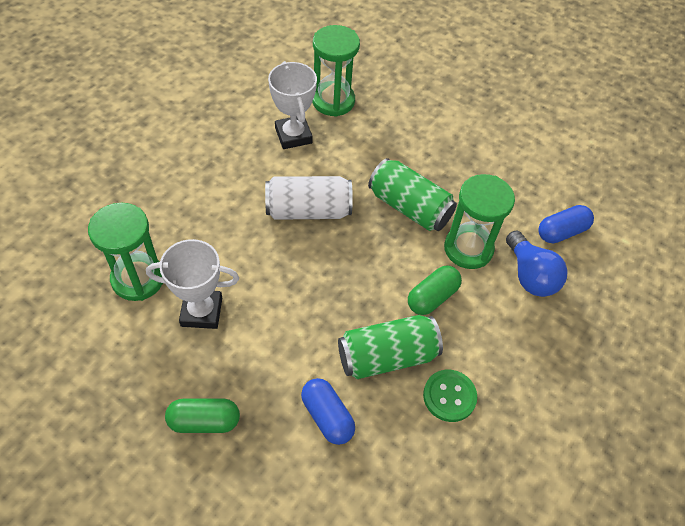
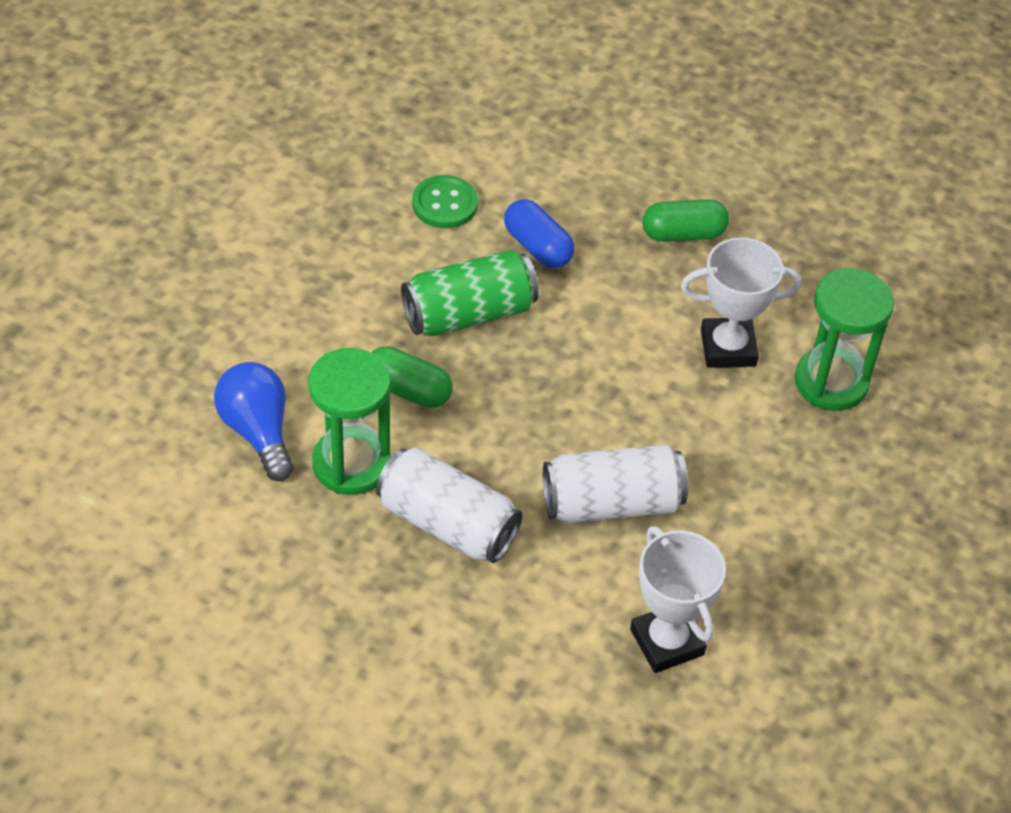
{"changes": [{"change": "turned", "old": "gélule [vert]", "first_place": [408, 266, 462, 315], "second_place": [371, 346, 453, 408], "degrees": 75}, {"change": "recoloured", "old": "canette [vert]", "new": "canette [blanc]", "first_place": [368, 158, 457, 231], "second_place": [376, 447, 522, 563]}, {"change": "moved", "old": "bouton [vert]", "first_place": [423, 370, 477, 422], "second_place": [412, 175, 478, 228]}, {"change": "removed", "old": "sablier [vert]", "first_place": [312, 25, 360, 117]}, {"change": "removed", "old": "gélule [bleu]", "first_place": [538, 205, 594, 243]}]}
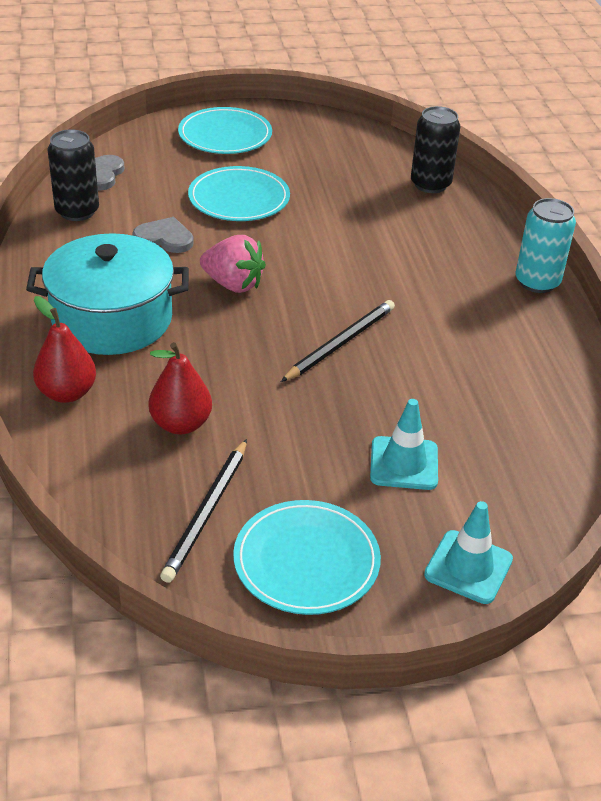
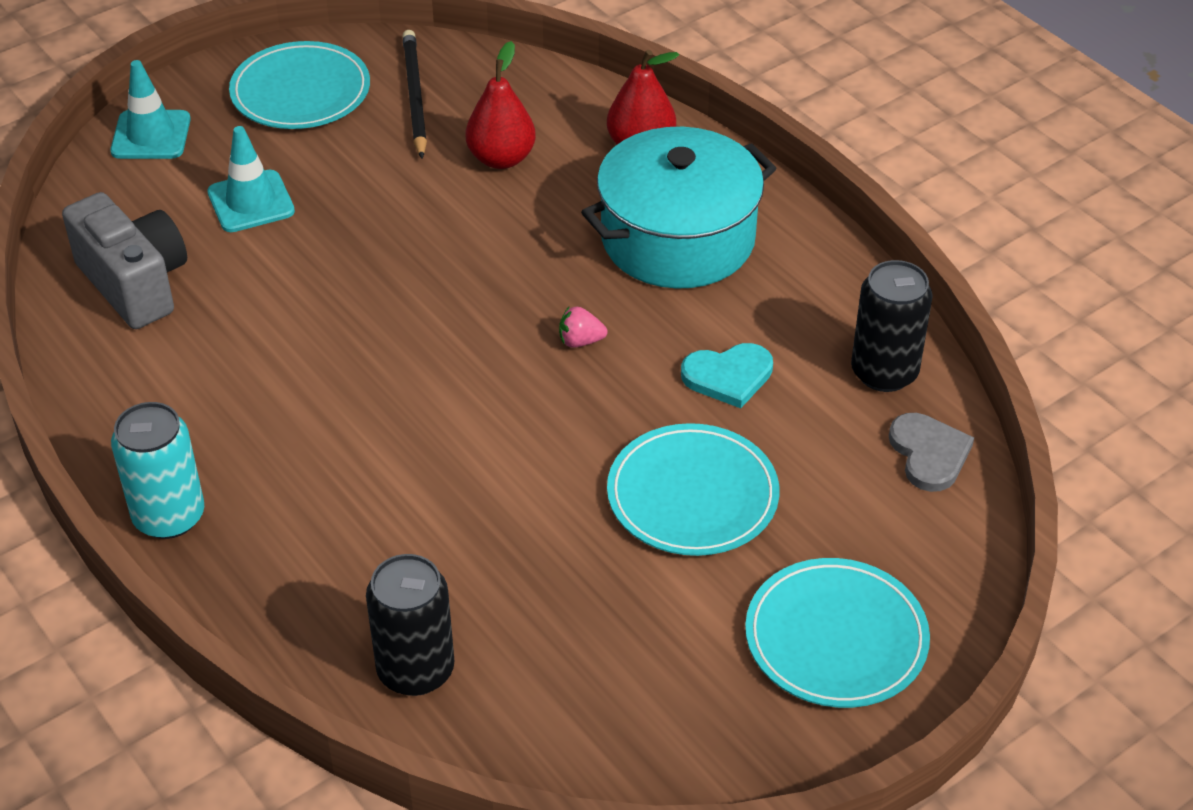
{"changes": [{"change": "added", "new": "appareil photo [gris]", "second_place": [62, 192, 187, 329]}, {"change": "resized", "old": "fraise [rose]", "first_place": [200, 235, 266, 293], "second_place": [559, 307, 607, 348], "factor": 0.51}, {"change": "recoloured", "old": "cœur [gris]", "new": "cœur [turquoise]", "first_place": [133, 217, 194, 253], "second_place": [681, 343, 773, 408]}, {"change": "removed", "old": "crayon [noir]", "first_place": [281, 300, 395, 382]}]}
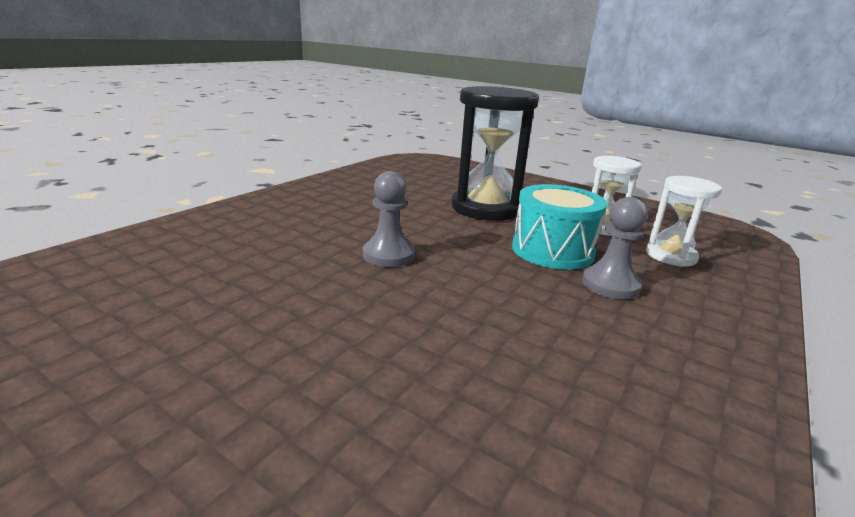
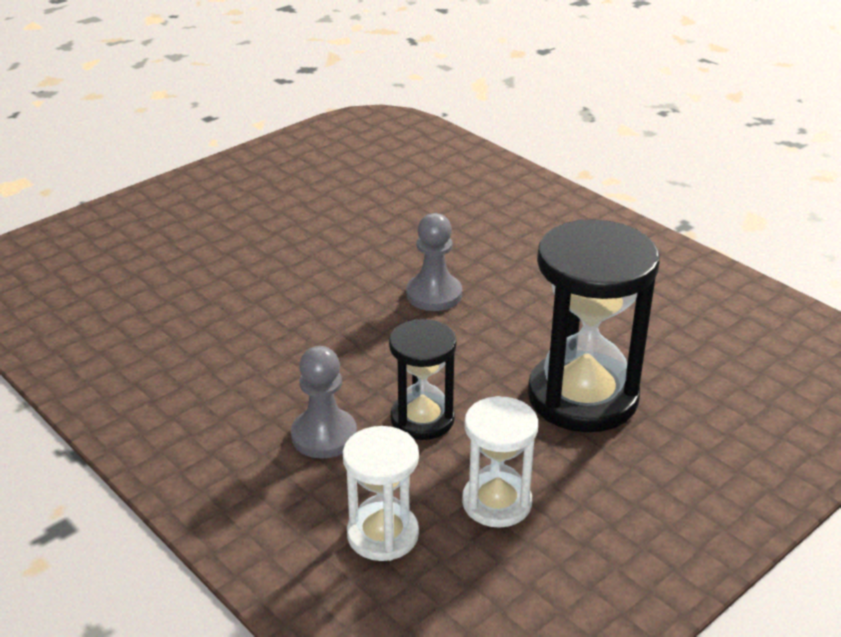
{"changes": [{"change": "replaced", "old": "tambour [turquoise]", "new": "sablier [noir]", "first_place": [512, 184, 607, 270], "second_place": [389, 319, 457, 440]}]}
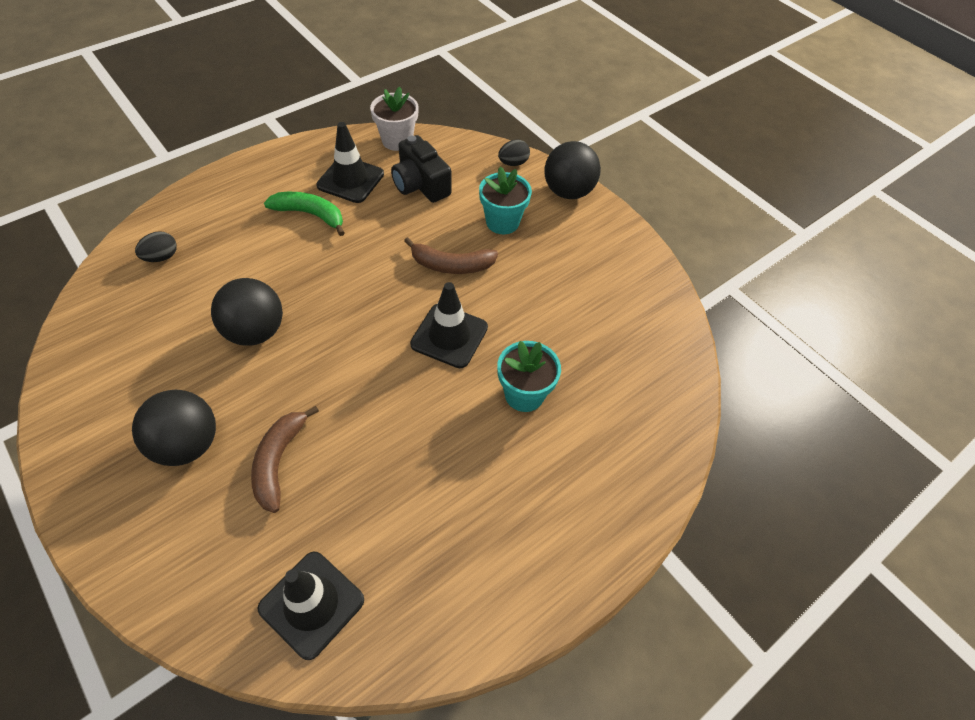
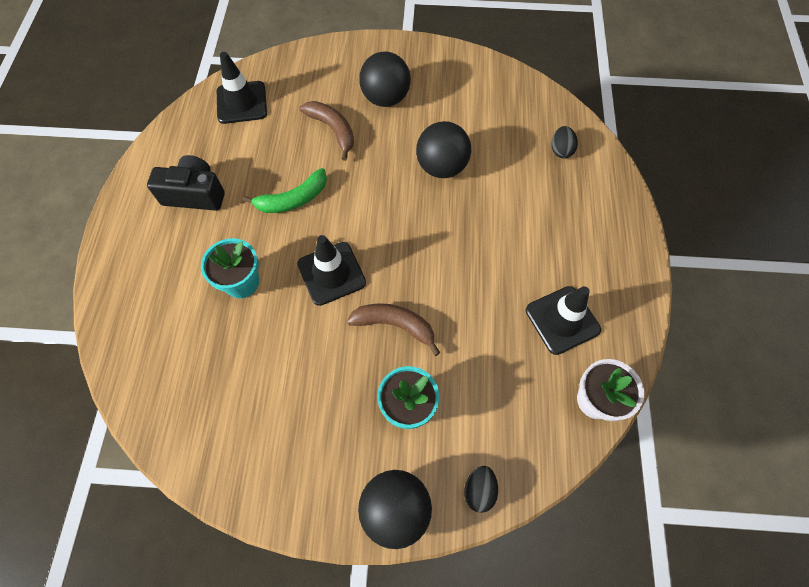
{"changes": [{"change": "moved", "old": "appareil photo [noir]", "first_place": [391, 135, 451, 203], "second_place": [147, 155, 225, 211]}, {"change": "moved", "old": "banane [vert]", "first_place": [264, 192, 344, 236], "second_place": [242, 168, 327, 213]}, {"change": "turned", "old": "banane [marron]", "first_place": [404, 237, 498, 274], "second_place": [347, 303, 440, 356], "degrees": 60}]}
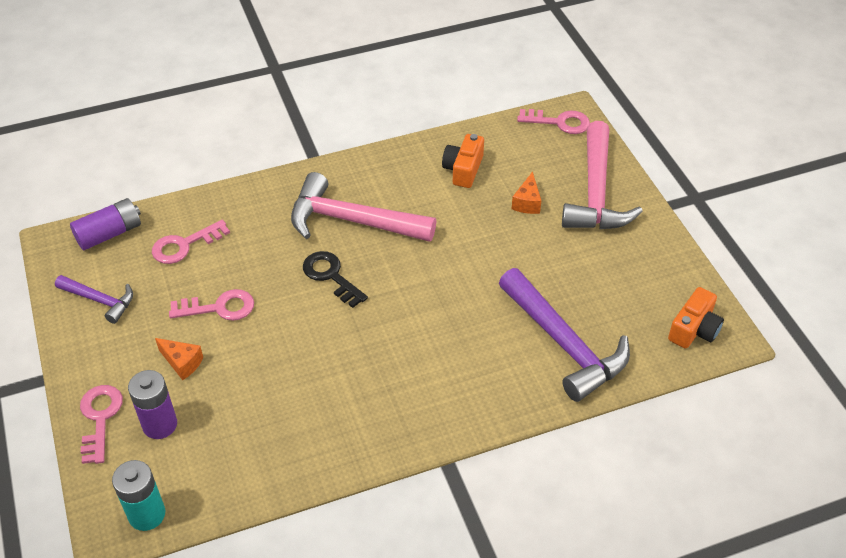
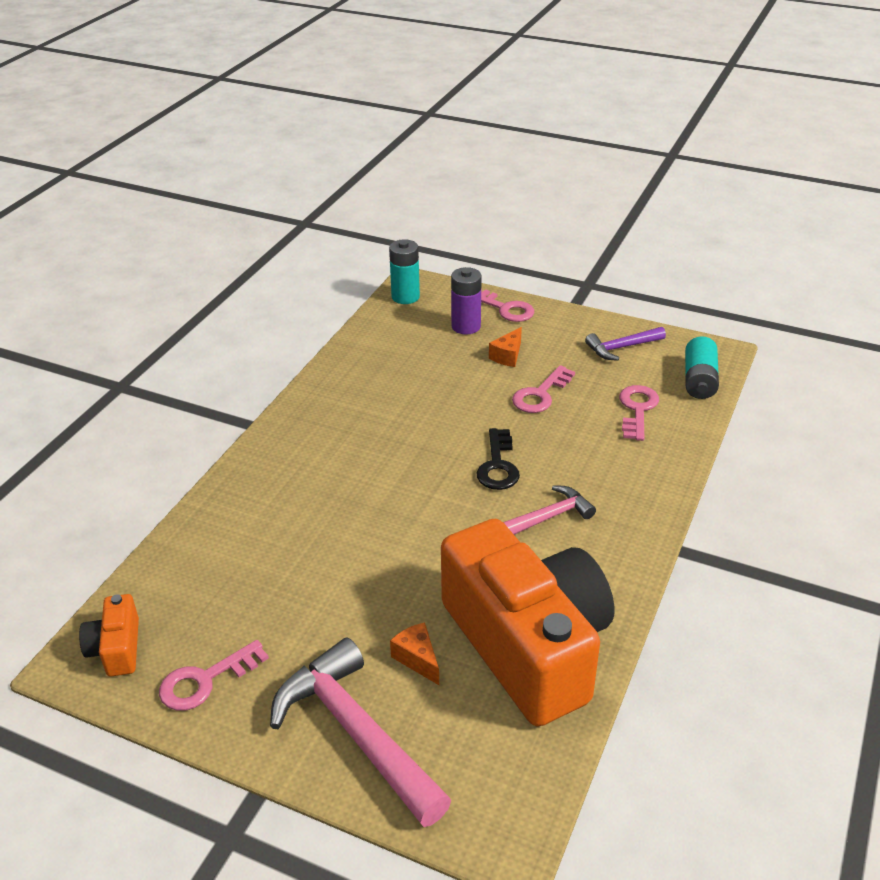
{"changes": [{"change": "moved", "old": "clé [rose]", "first_place": [517, 109, 590, 134], "second_place": [159, 640, 269, 711]}, {"change": "resized", "old": "appareil photo [orange]", "first_place": [442, 134, 484, 188], "second_place": [441, 519, 615, 726], "factor": 2.49}, {"change": "turned", "old": "clé [noir]", "first_place": [303, 251, 368, 308], "second_place": [477, 428, 520, 490], "degrees": 90}, {"change": "turned", "old": "fromage [orange]", "first_place": [155, 338, 203, 380], "second_place": [489, 327, 522, 367], "degrees": -45}, {"change": "resized", "old": "marteau [rose]", "first_place": [291, 172, 436, 242], "second_place": [503, 486, 596, 535], "factor": 0.53}, {"change": "recoloured", "old": "pile [violet]", "new": "pile [turquoise]", "first_place": [70, 198, 141, 250], "second_place": [685, 336, 719, 399]}, {"change": "removed", "old": "marteau [violet]", "first_place": [499, 268, 630, 402]}]}
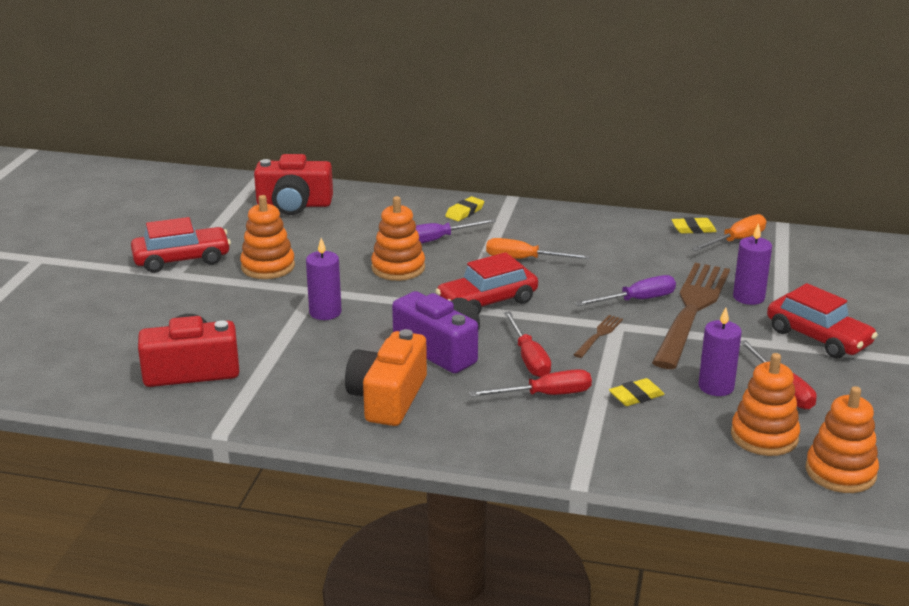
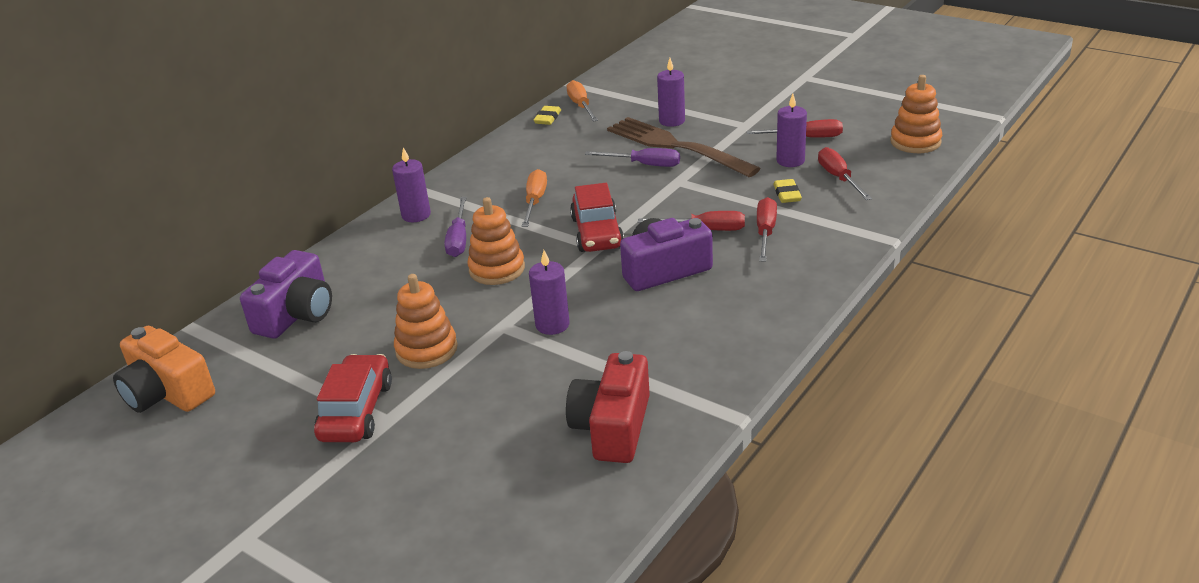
{"changes": [{"change": "moved", "old": "appareil photo [orange]", "first_place": [345, 329, 427, 426], "second_place": [113, 326, 215, 413]}, {"change": "recoloured", "old": "appareil photo [rouge]", "new": "appareil photo [violet]", "first_place": [254, 154, 333, 215], "second_place": [240, 250, 332, 339]}, {"change": "replaced", "old": "gomme [jaune]", "new": "bougie [violet]", "first_place": [445, 196, 484, 221], "second_place": [392, 147, 431, 222]}, {"change": "turned", "old": "tournevis [orange]", "first_place": [486, 238, 590, 259], "second_place": [522, 169, 547, 227], "degrees": 150}, {"change": "turned", "old": "tournevis [violet]", "first_place": [575, 275, 676, 306], "second_place": [585, 148, 680, 167], "degrees": 105}, {"change": "added", "new": "tournevis [rouge]", "second_place": [818, 147, 872, 200]}, {"change": "removed", "old": "fourchette [marron]", "first_place": [574, 315, 623, 358]}, {"change": "removed", "old": "jouet à empiler [orange]", "first_place": [731, 353, 800, 456]}, {"change": "removed", "old": "voiture [rouge]", "first_place": [767, 283, 878, 359]}]}
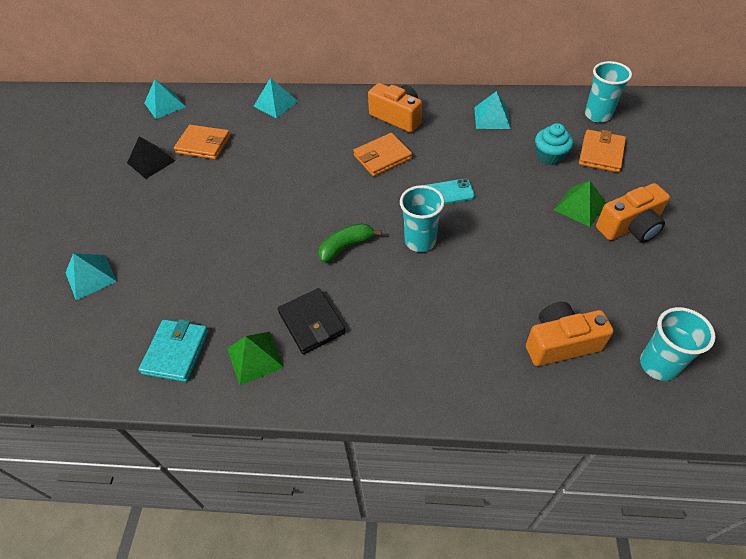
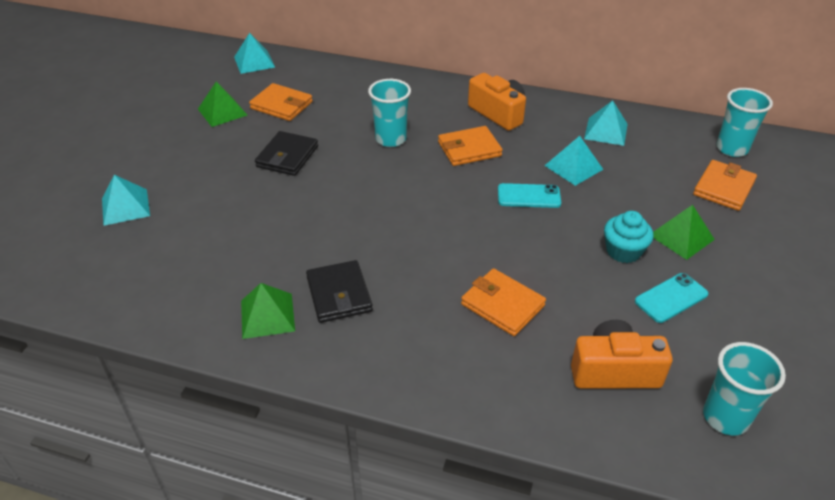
{"changes": [{"change": "recoloured", "old": "pyramide [noir]", "new": "pyramide [vert]", "first_place": [127, 136, 175, 179], "second_place": [198, 82, 248, 127]}, {"change": "added", "new": "portefeuille [noir]", "second_place": [255, 131, 318, 176]}, {"change": "moved", "old": "gobelet [turquoise]", "first_place": [400, 185, 445, 252], "second_place": [368, 79, 411, 147]}, {"change": "added", "new": "portefeuille [orange]", "second_place": [461, 268, 546, 336]}, {"change": "moved", "old": "pyramide [turquoise]", "first_place": [253, 78, 299, 118], "second_place": [544, 136, 603, 186]}, {"change": "moved", "old": "muffin [turquoise]", "first_place": [535, 123, 573, 165], "second_place": [604, 211, 653, 263]}, {"change": "added", "new": "téléphone [turquoise]", "second_place": [635, 273, 708, 323]}, {"change": "removed", "old": "portefeuille [turquoise]", "first_place": [138, 319, 209, 382]}, {"change": "removed", "old": "banane [vert]", "first_place": [318, 223, 382, 263]}, {"change": "removed", "old": "appareil photo [orange]", "first_place": [596, 183, 670, 243]}]}
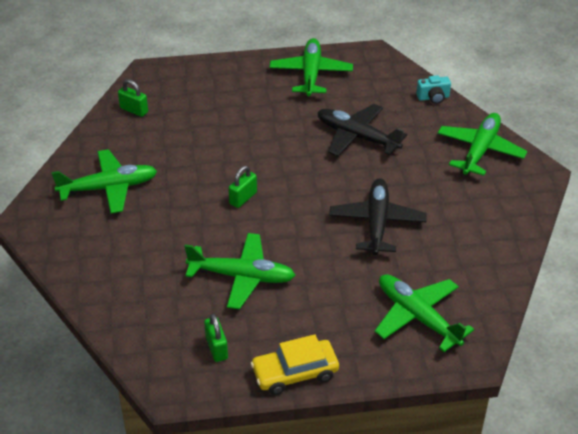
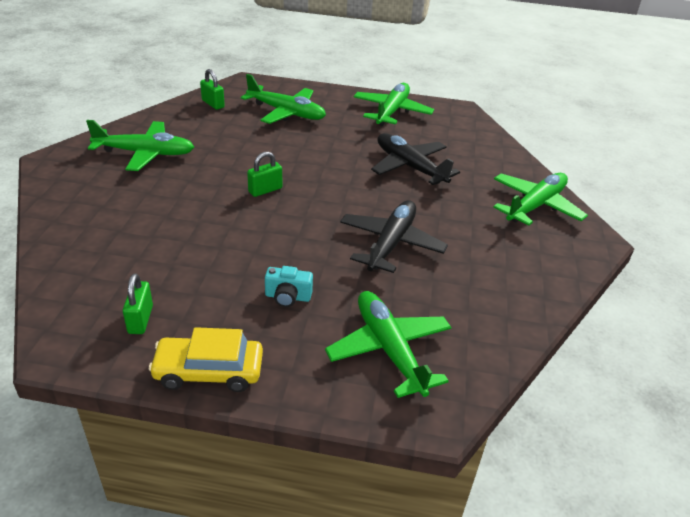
{"changes": [{"change": "moved", "old": "avion [vert]", "first_place": [185, 233, 296, 309], "second_place": [241, 74, 326, 124]}, {"change": "moved", "old": "appareil photo [turquoise]", "first_place": [416, 75, 451, 104], "second_place": [265, 266, 313, 307]}]}
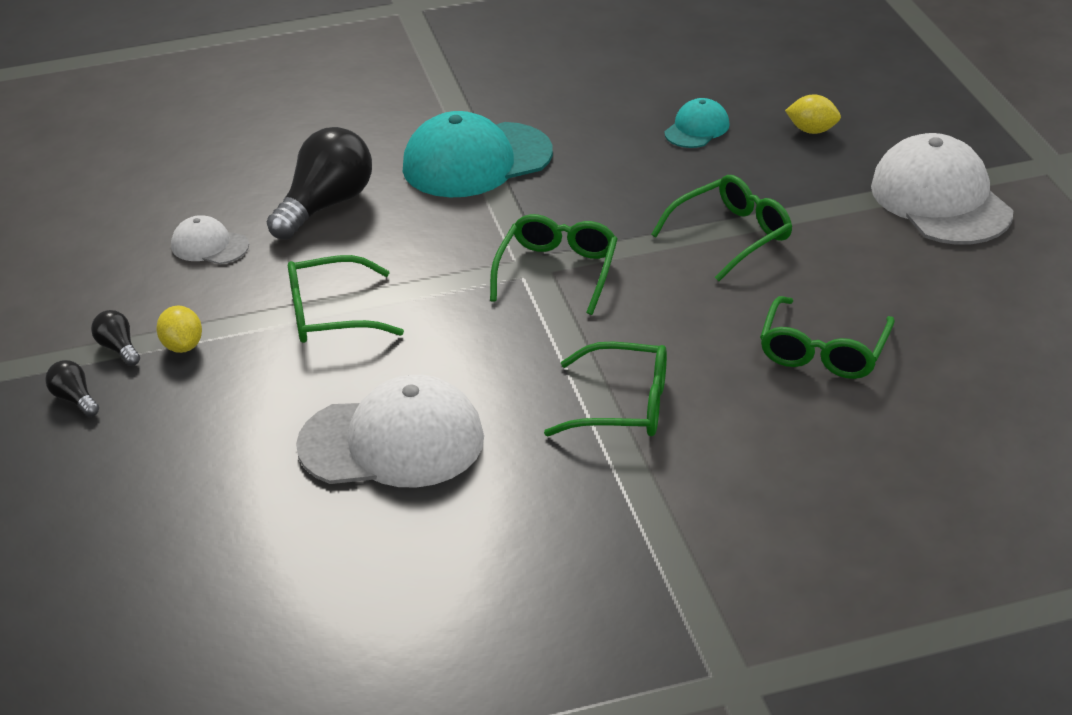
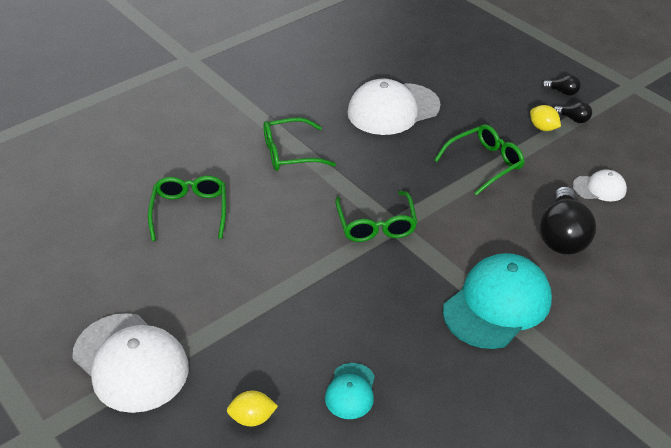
{"changes": [{"change": "removed", "old": "lunettes [vert]", "first_place": [651, 175, 792, 281]}]}
